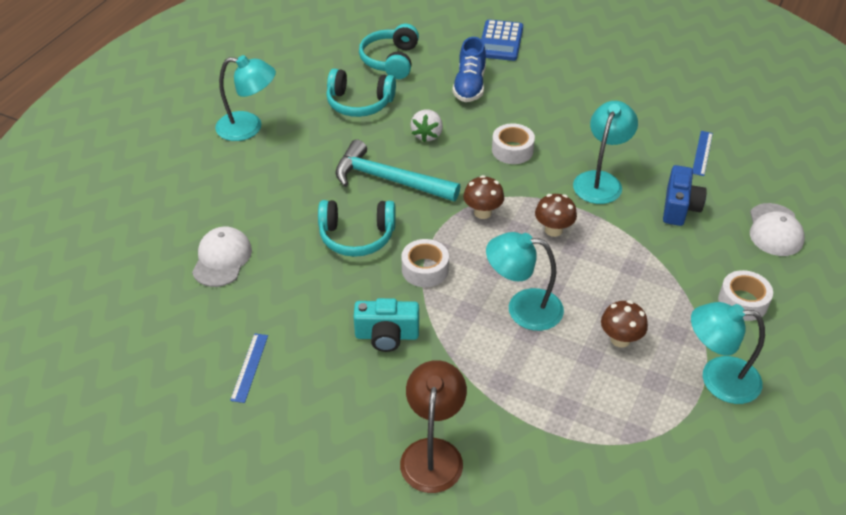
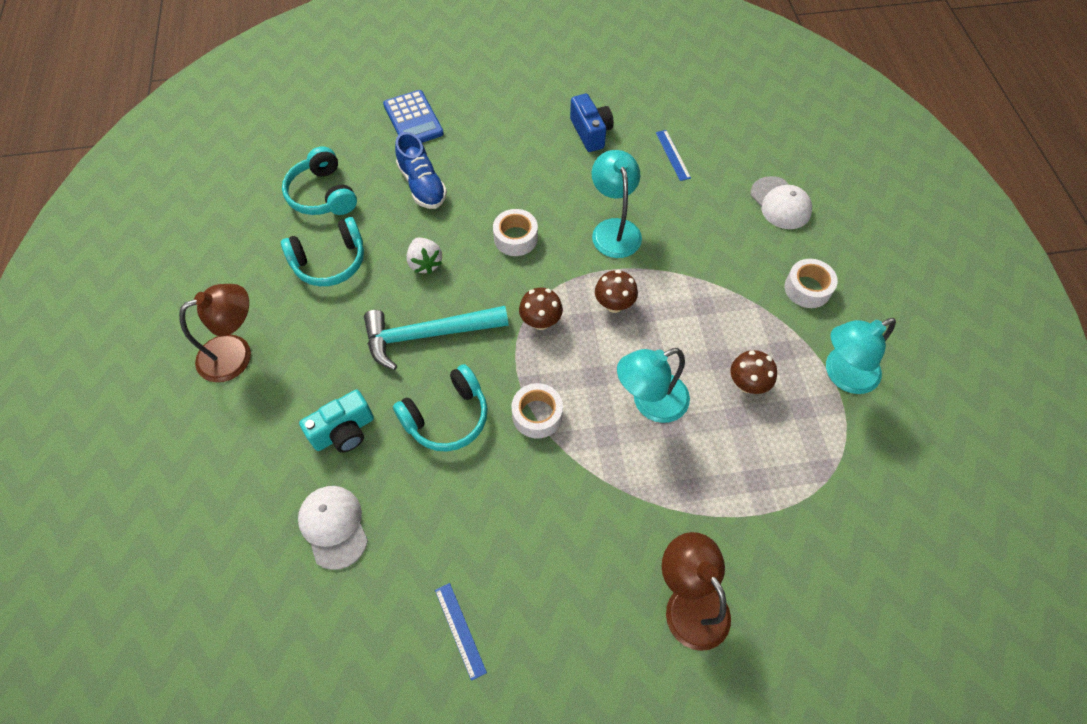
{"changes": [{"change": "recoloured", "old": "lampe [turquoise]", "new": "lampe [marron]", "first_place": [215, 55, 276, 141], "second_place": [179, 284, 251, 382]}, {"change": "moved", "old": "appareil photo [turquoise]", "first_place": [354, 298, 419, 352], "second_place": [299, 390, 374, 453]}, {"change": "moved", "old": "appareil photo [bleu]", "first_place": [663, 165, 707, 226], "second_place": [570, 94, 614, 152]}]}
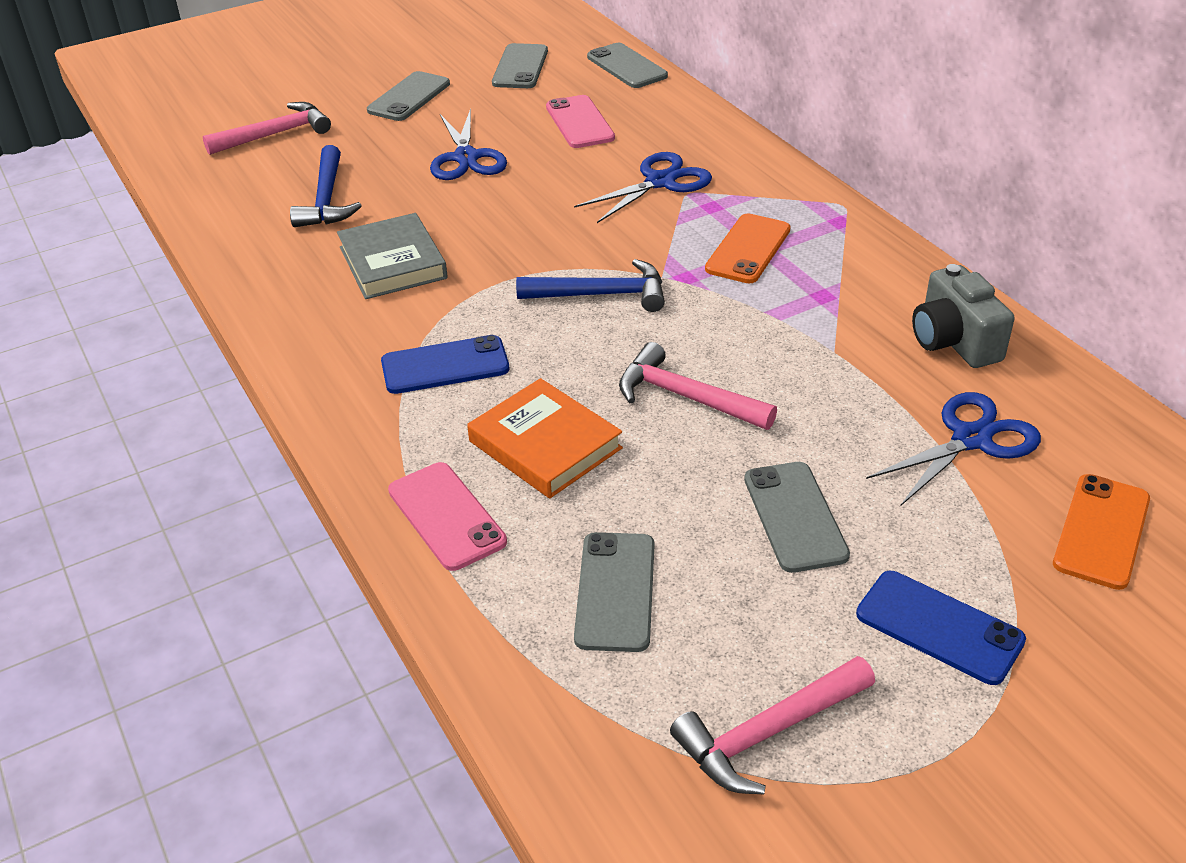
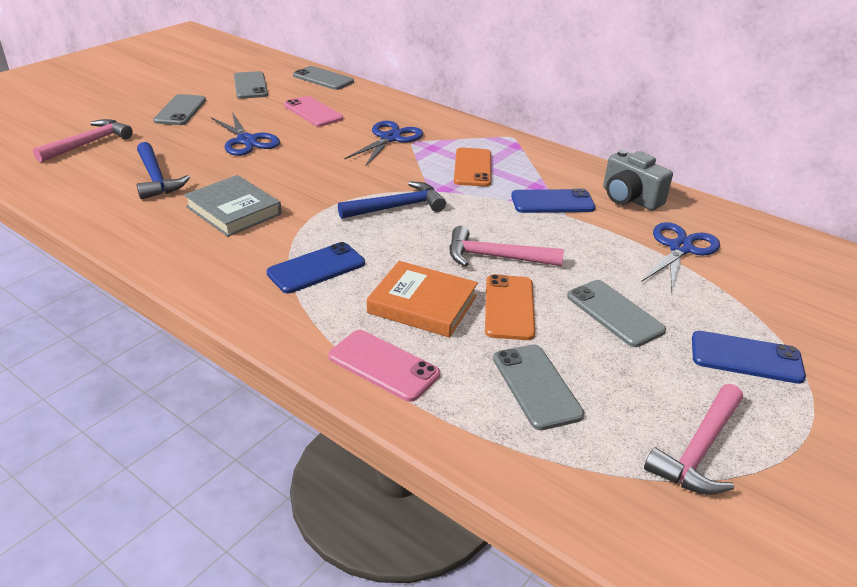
{"changes": [{"change": "moved", "old": "téléphone [orange]", "first_place": [1053, 474, 1150, 590], "second_place": [485, 274, 535, 340]}, {"change": "added", "new": "téléphone [bleu]", "second_place": [511, 189, 596, 213]}]}
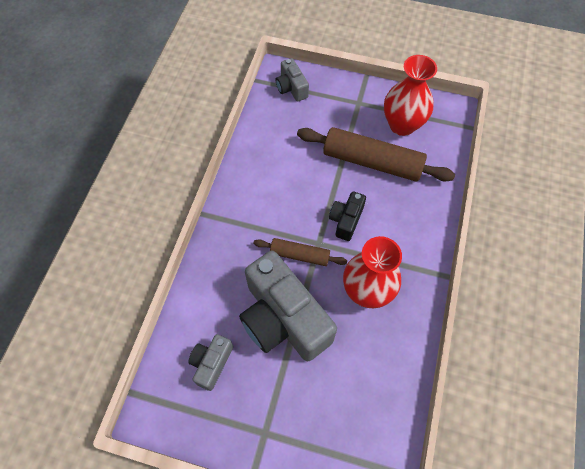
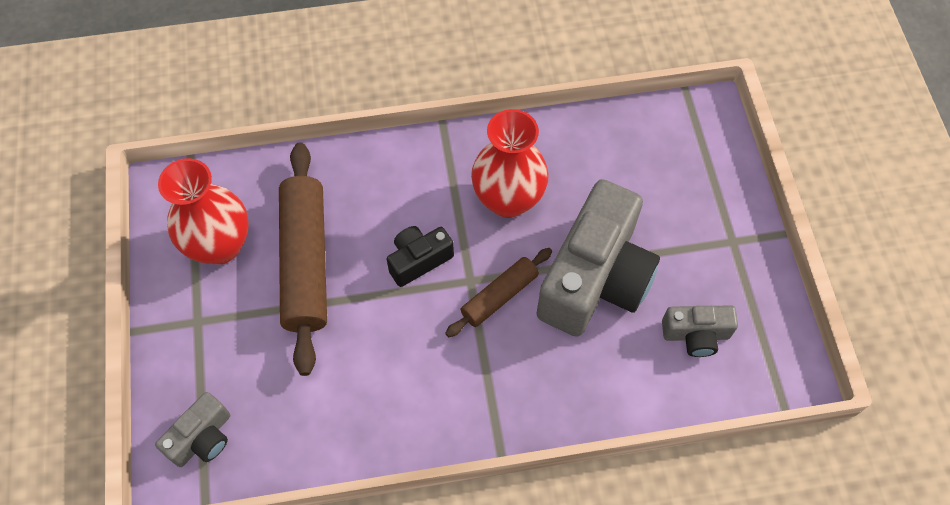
{"changes": [{"change": "turned", "old": "appareil photo [noir]", "first_place": [329, 191, 366, 241], "second_place": [387, 226, 454, 287], "degrees": 150}, {"change": "turned", "old": "rouleau à pâtisserie [marron]", "first_place": [253, 238, 347, 266], "second_place": [445, 248, 552, 337], "degrees": 60}]}
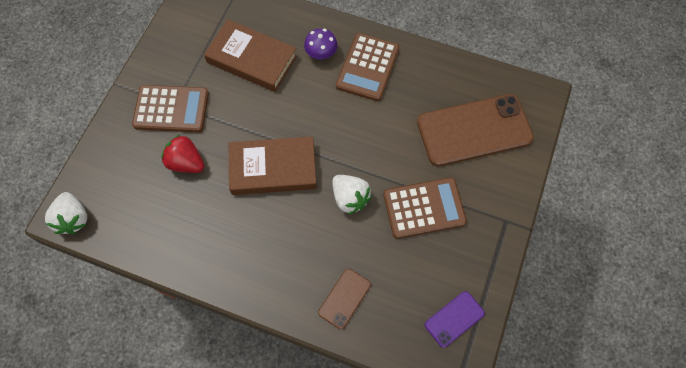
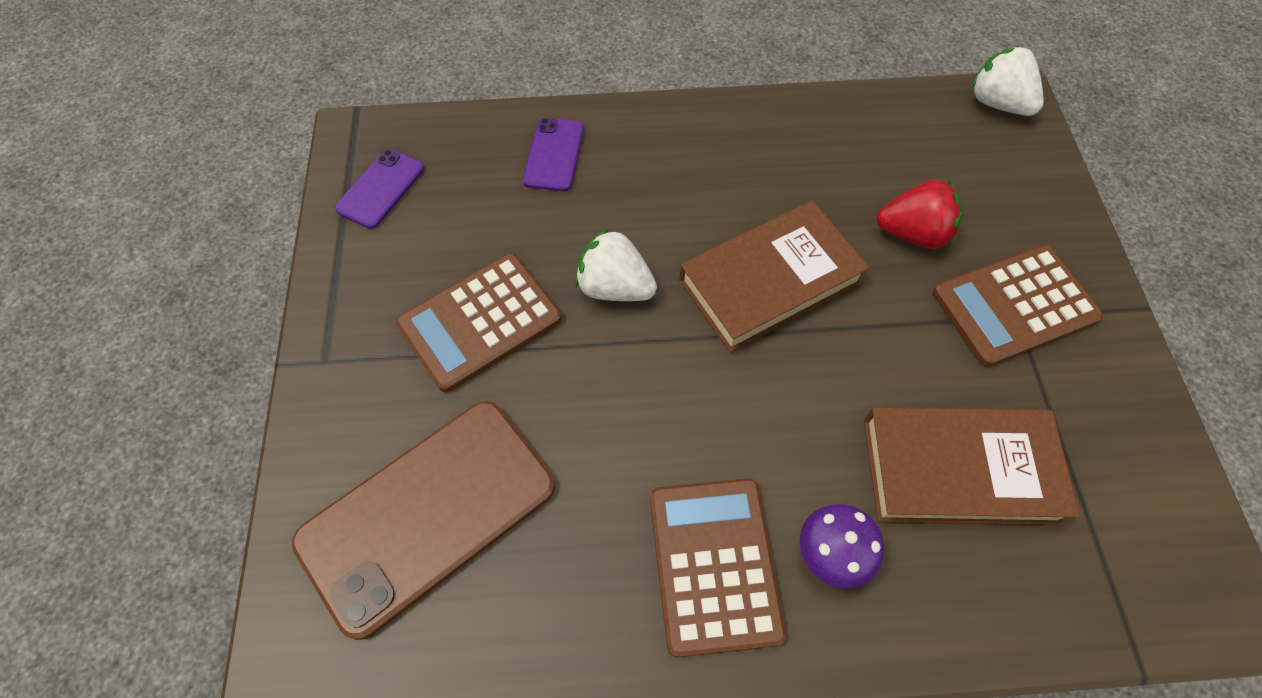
{"changes": [{"change": "recoloured", "old": "téléphone [marron]", "new": "téléphone [violet]", "first_place": [318, 269, 371, 329], "second_place": [523, 118, 584, 191]}]}
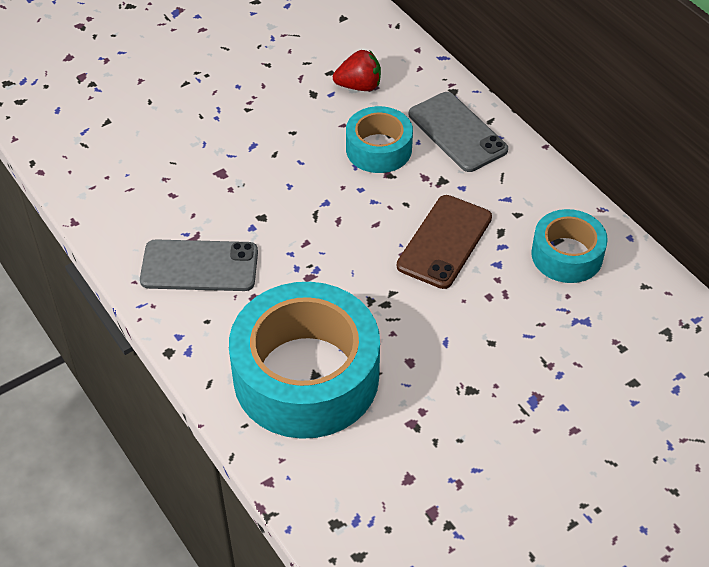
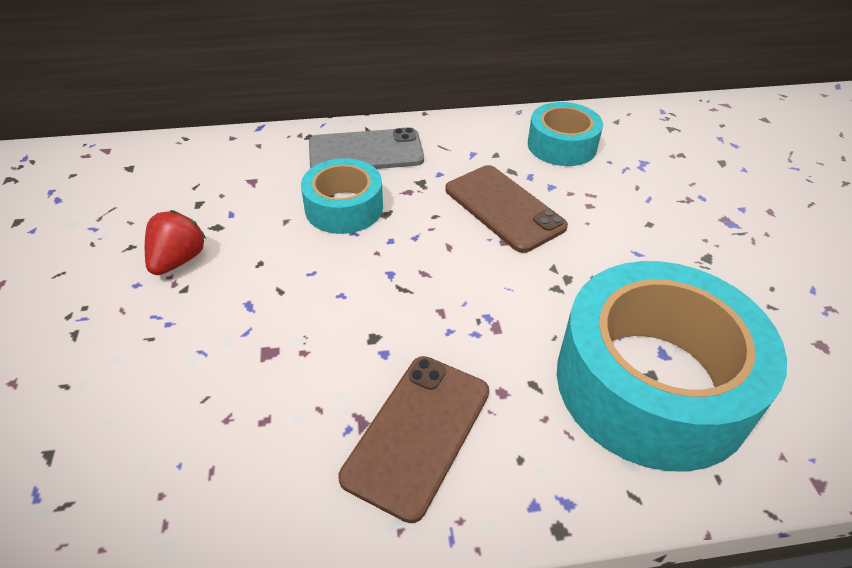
{"changes": [{"change": "moved", "old": "fraise [rouge]", "first_place": [333, 50, 381, 91], "second_place": [145, 210, 206, 275]}, {"change": "recoloured", "old": "téléphone [gris]", "new": "téléphone [marron]", "first_place": [140, 239, 258, 291], "second_place": [338, 356, 489, 523]}]}
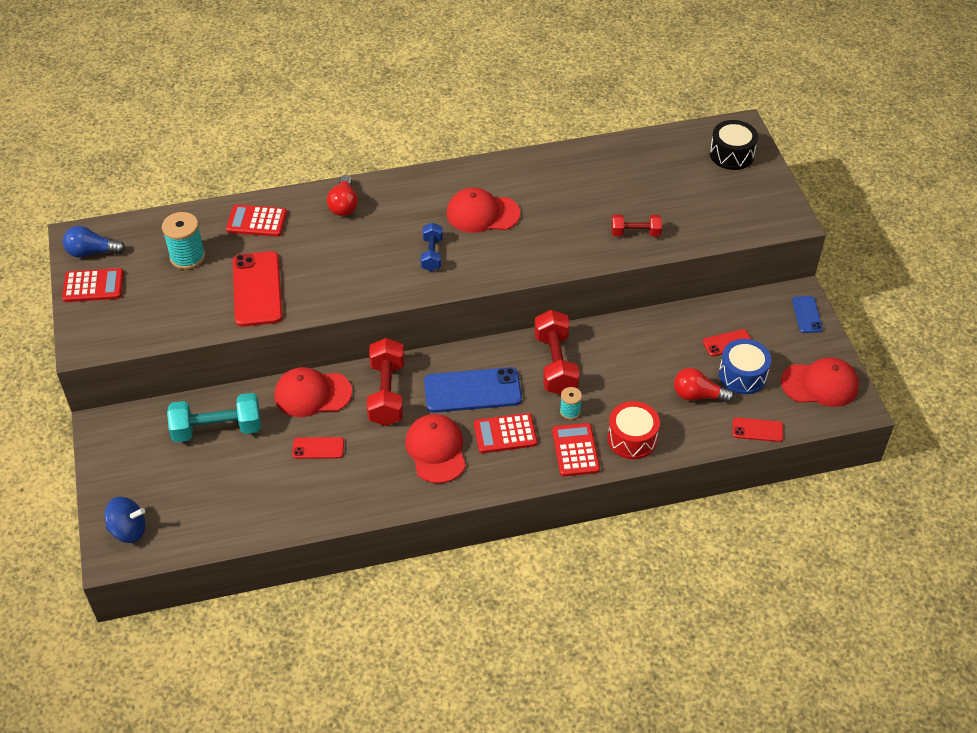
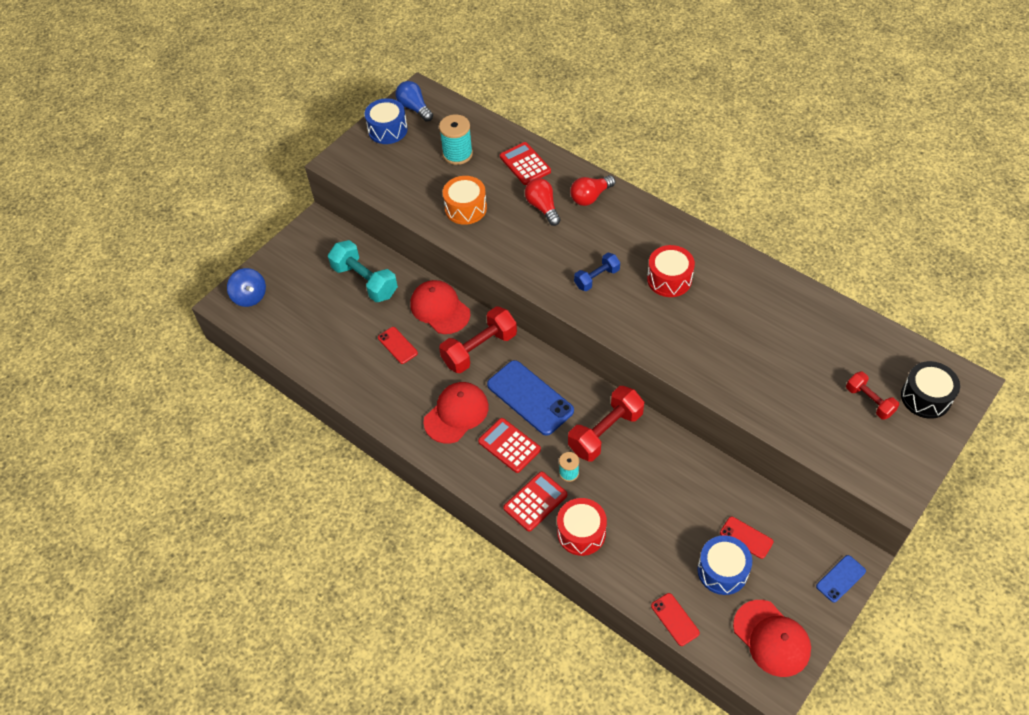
{"changes": [{"change": "replaced", "old": "calculatrice [rouge]", "new": "tambour [bleu]", "first_place": [62, 268, 124, 302], "second_place": [365, 98, 408, 144]}, {"change": "replaced", "old": "téléphone [rouge]", "new": "tambour [orange]", "first_place": [233, 251, 283, 327], "second_place": [443, 176, 487, 225]}, {"change": "moved", "old": "ampoule [rouge]", "first_place": [674, 368, 734, 403], "second_place": [525, 178, 561, 226]}, {"change": "replaced", "old": "casquette [rouge]", "new": "tambour [rouge]", "first_place": [447, 187, 520, 233], "second_place": [647, 245, 695, 297]}, {"change": "moved", "old": "haltère [rouge]", "first_place": [612, 215, 662, 237], "second_place": [846, 372, 899, 420]}]}
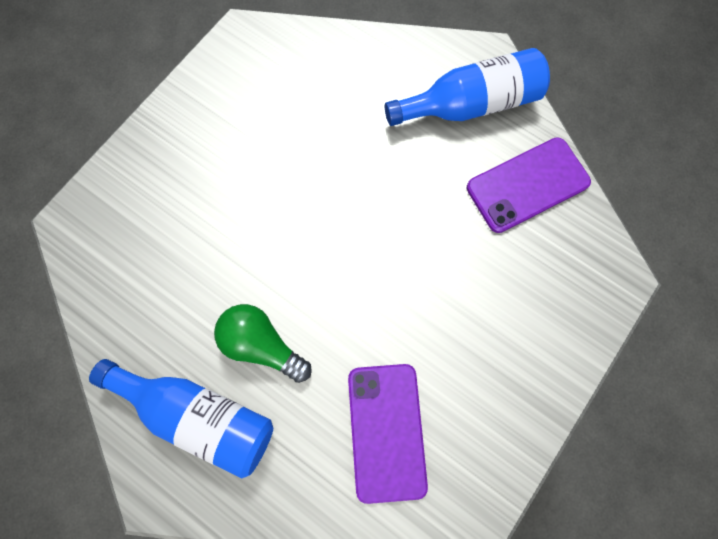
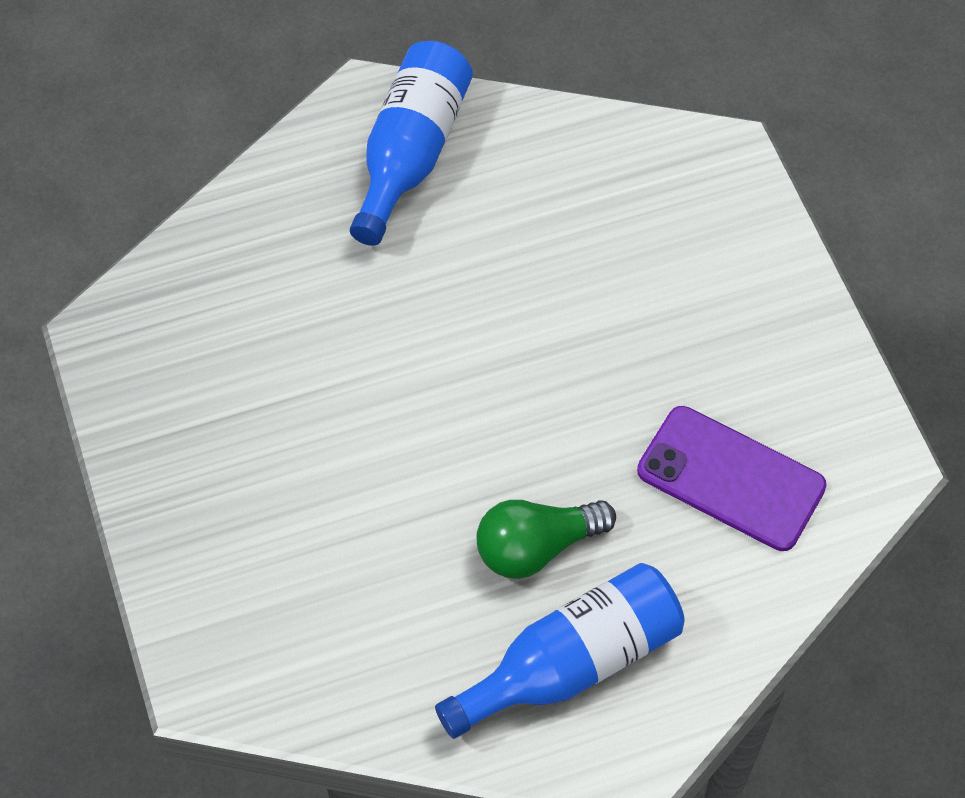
{"changes": [{"change": "removed", "old": "téléphone [violet]", "first_place": [467, 137, 591, 233]}]}
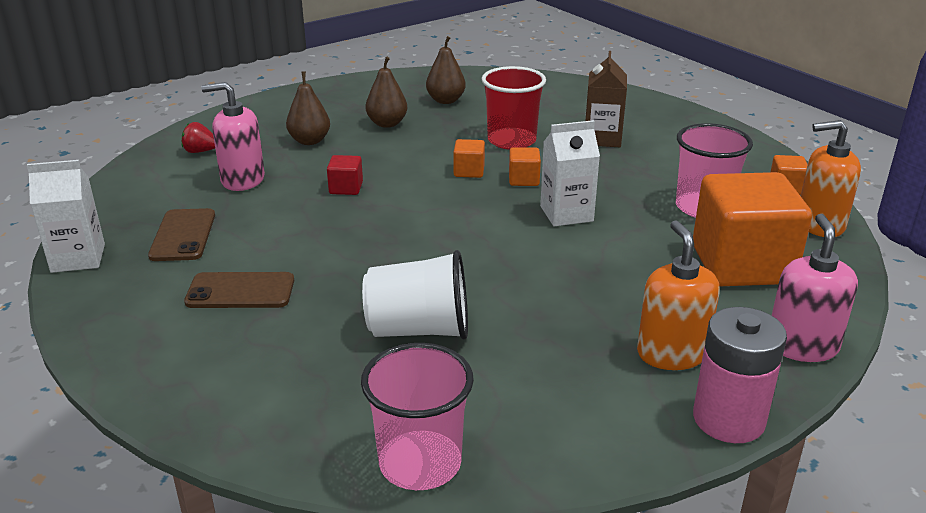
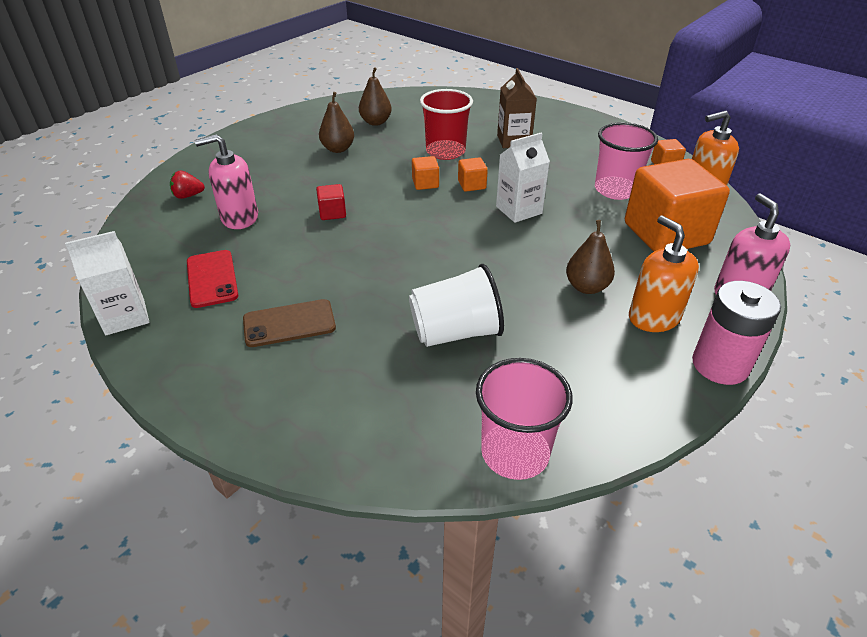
{"changes": [{"change": "recoloured", "old": "téléphone [marron]", "new": "téléphone [rouge]", "first_place": [148, 208, 215, 261], "second_place": [187, 250, 238, 308]}, {"change": "moved", "old": "poire [marron]", "first_place": [286, 71, 330, 145], "second_place": [566, 220, 615, 294]}]}
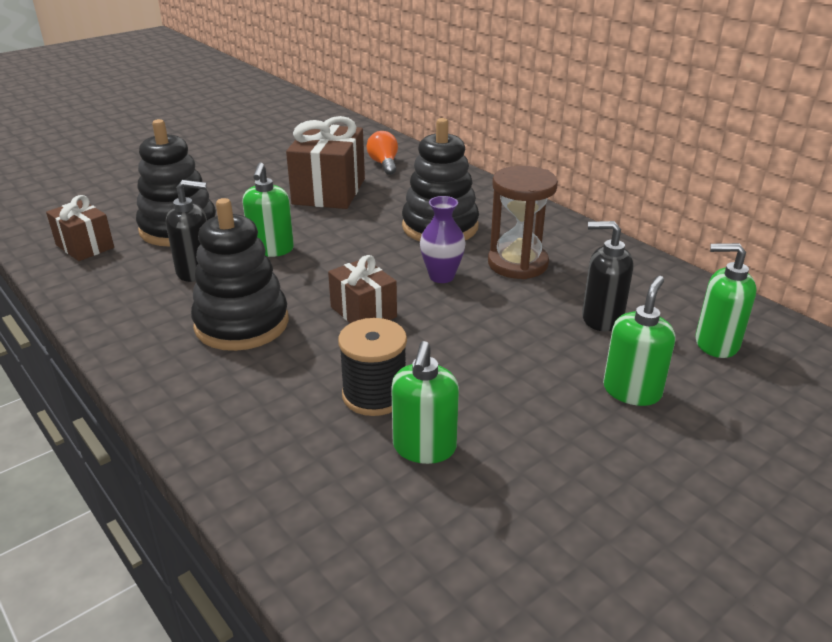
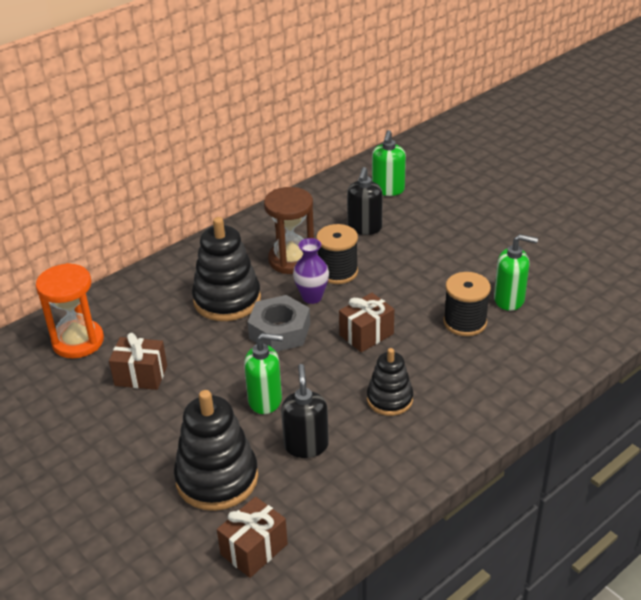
{"changes": [{"change": "replaced", "old": "ampoule [orange]", "new": "sablier [orange]", "first_place": [367, 131, 398, 175], "second_place": [36, 263, 104, 358]}, {"change": "resized", "old": "cadeau [marron]", "first_place": [286, 116, 365, 209], "second_place": [109, 333, 167, 390], "factor": 0.59}, {"change": "added", "new": "écrou [gris]", "second_place": [247, 295, 310, 352]}, {"change": "added", "new": "bobine [noir]", "second_place": [316, 224, 358, 284]}, {"change": "resized", "old": "jouet à empiler [noir]", "first_place": [191, 198, 289, 351], "second_place": [367, 348, 413, 416], "factor": 0.61}, {"change": "removed", "old": "distributeur de savon [vert]", "first_place": [603, 276, 675, 406]}]}
